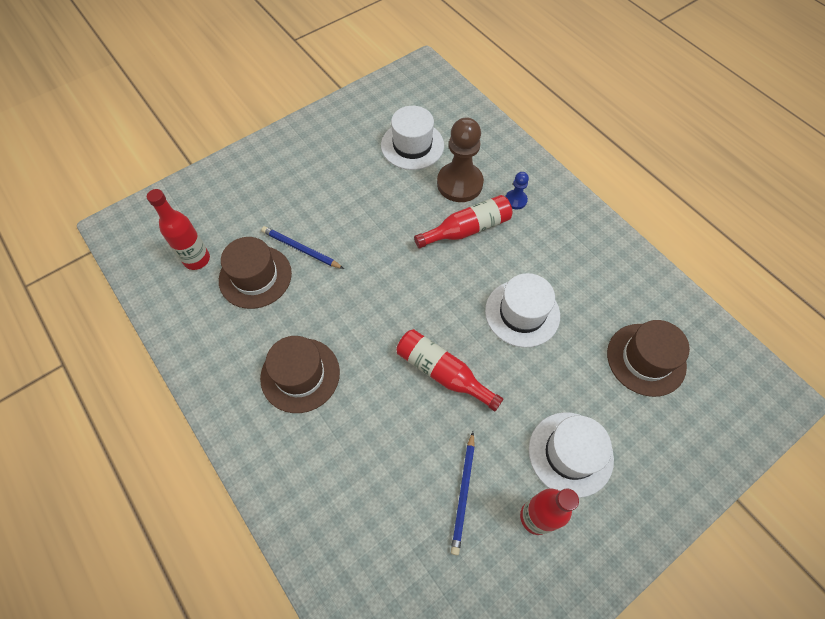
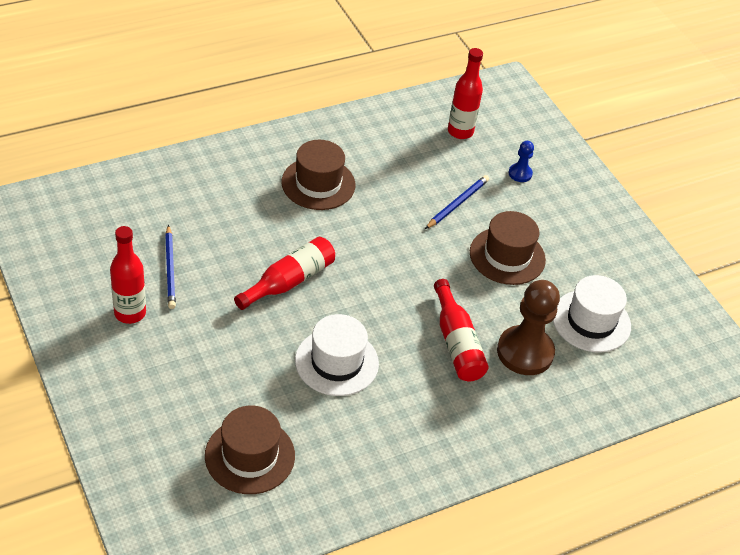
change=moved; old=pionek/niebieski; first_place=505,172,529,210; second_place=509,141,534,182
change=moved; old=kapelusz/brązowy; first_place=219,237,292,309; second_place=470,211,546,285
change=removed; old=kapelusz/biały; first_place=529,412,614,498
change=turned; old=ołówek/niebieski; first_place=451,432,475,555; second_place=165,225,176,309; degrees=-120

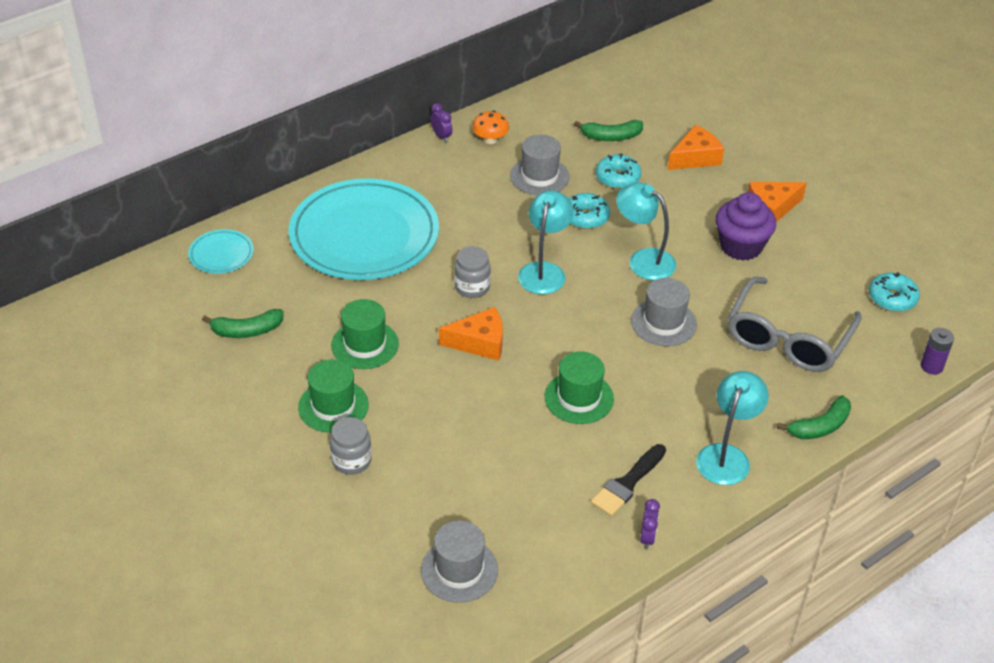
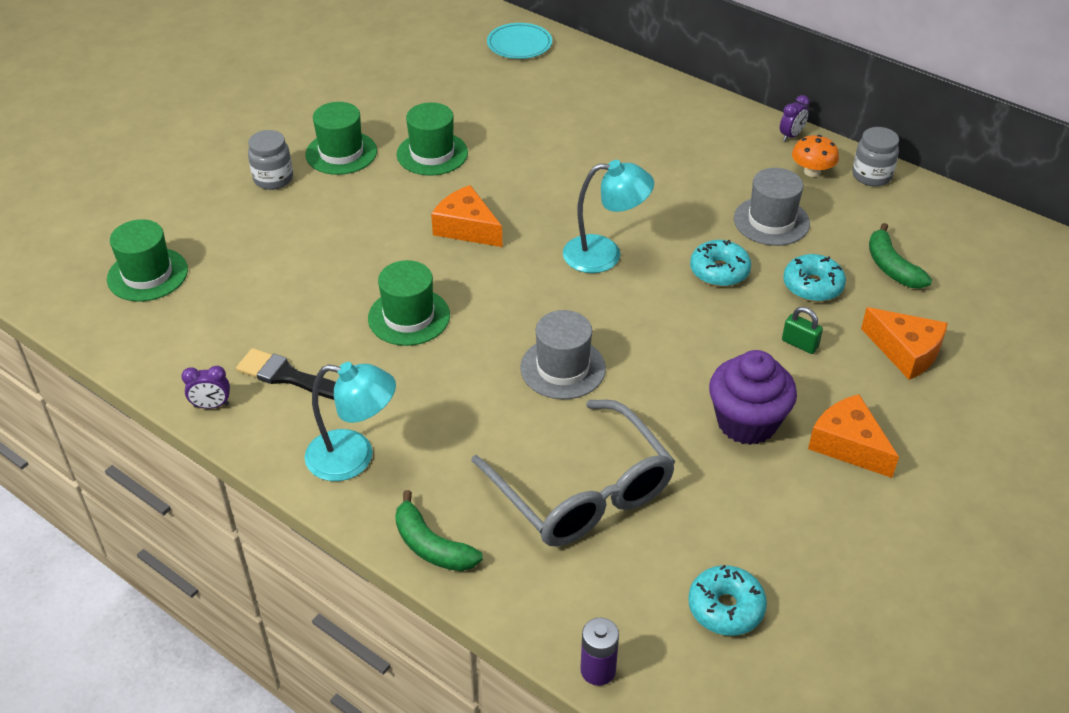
change=removed; old=talerz/turkusowy; first_place=288,179,439,280
change=removed; old=lampka/turkusowy; first_place=616,183,676,280
change=moved; old=słoik/szary; first_place=454,246,491,298; second_place=852,127,899,187
change=turned; old=okulary/szary; first_place=728,277,862,372; second_place=471,400,675,547; degrees=-135
change=turned; old=ser/pomarańczowy; first_place=439,307,503,361; second_place=431,185,502,247; degrees=150
change=removed; old=banan/zielony; first_place=202,309,284,338
change=recoloured; old=kapelusz/szary; new=kapelusz/zielony; first_place=421,520,498,603; second_place=107,219,188,301
change=added; new=kłódka/zielony; second_place=782,307,823,354

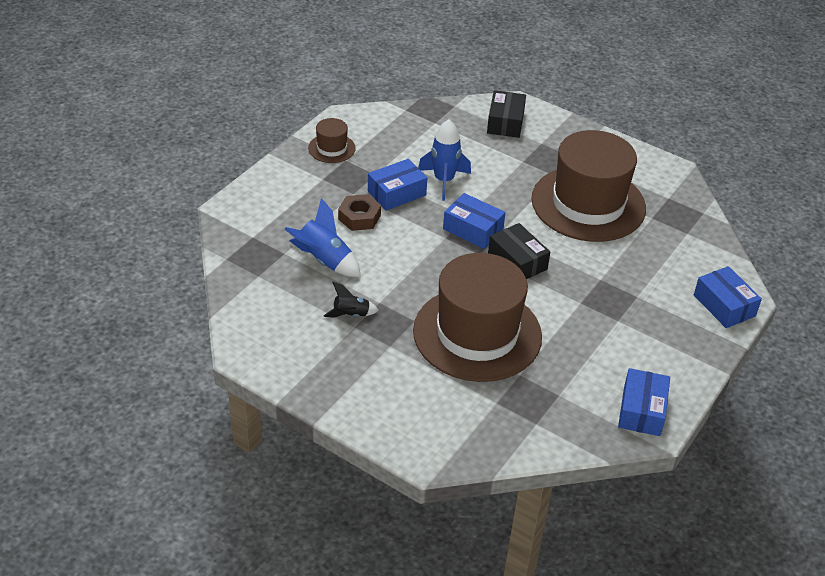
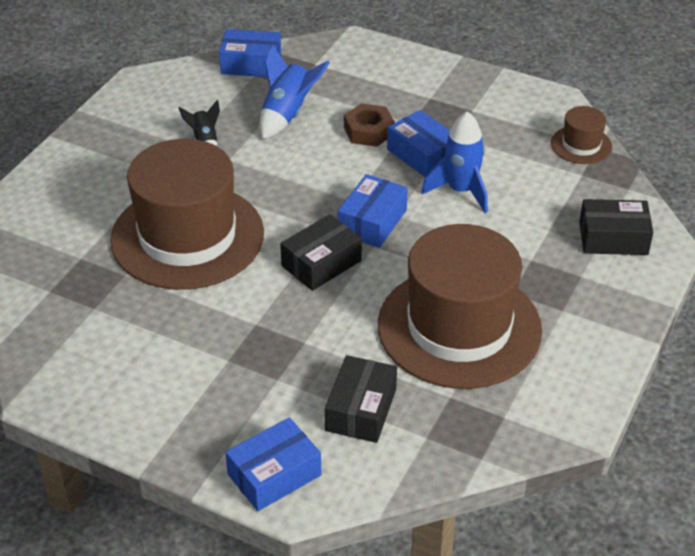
change=moved; old=kapelusz/brązowy; first_place=308,118,356,163; second_place=551,106,612,164
change=moved; old=pudełko/niebieski; first_place=618,368,670,436; second_place=219,29,281,77
change=added; new=pudełko/czarny; second_place=325,355,397,443

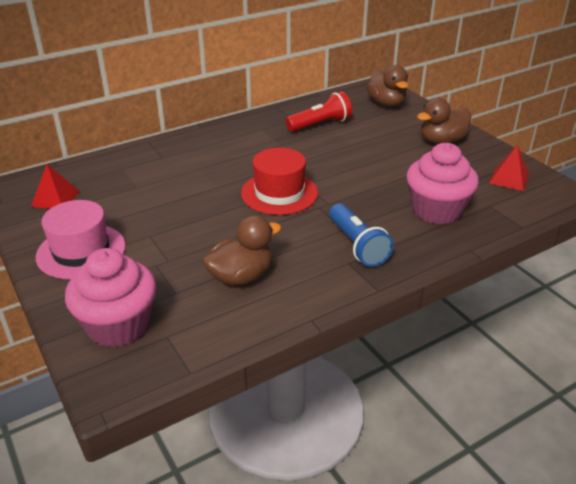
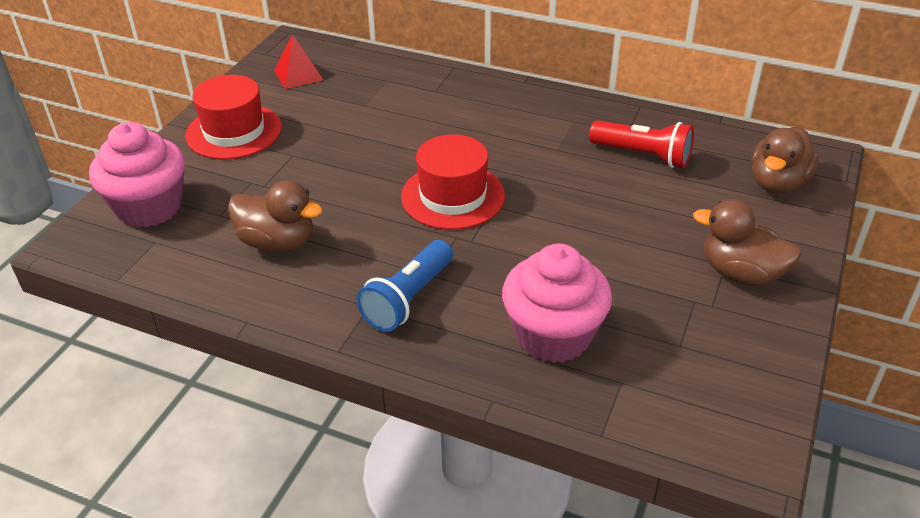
change=removed; old=piramida/czerwony; first_place=489,145,529,191
change=recoloured; old=kapelusz/różowy; new=kapelusz/czerwony; first_place=36,200,126,279; second_place=185,75,282,159

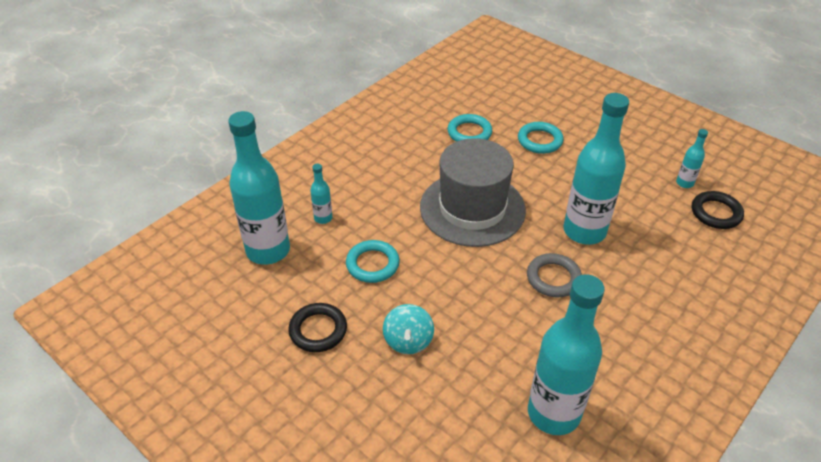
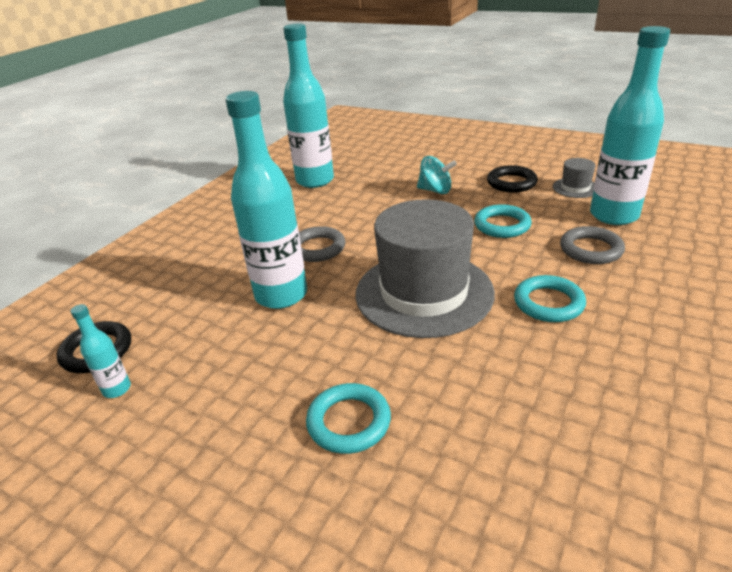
change=moved; old=pierścień/turkusowy; first_place=447,114,492,142; second_place=514,275,586,322
change=replaced; old=butelka/turkusowy; new=pierścień/szary; first_place=310,164,333,224; second_place=560,226,625,264
change=turned; old=bączek/turkusowy; first_place=383,304,434,354; second_place=417,156,457,194; degrees=120
change=added; new=kapelusz/szary; second_place=553,158,596,198

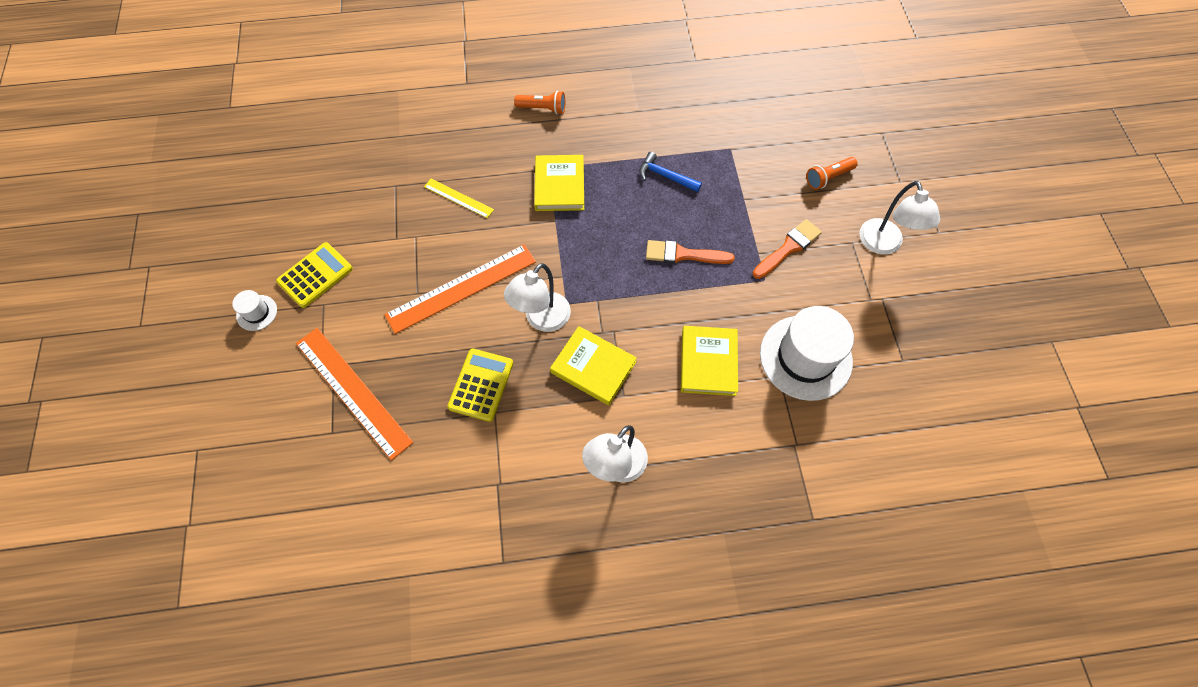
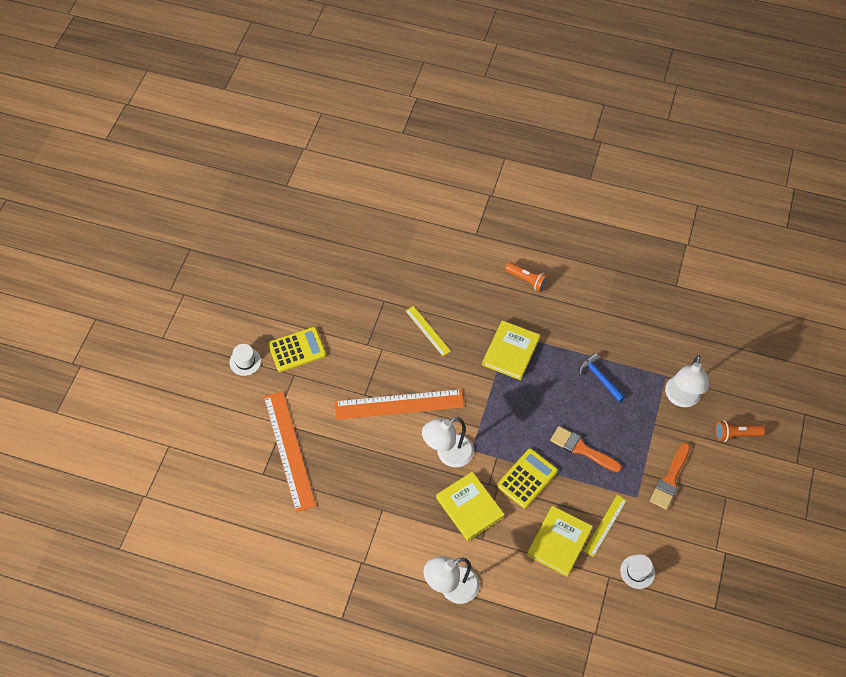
change=moved; old=lampka/biały; first_place=860,181,940,254; second_place=665,355,709,407
change=turned; old=pędzel/pomarańczowy; first_place=753,219,822,279; second_place=650,442,690,510; degrees=135
change=resized; old=kapelusz/biały; first_place=760,306,854,401; second_place=620,554,655,589; factor=0.45
change=moved; old=kalkulator/żółty; first_place=447,349,513,422; second_place=497,449,558,508
change=added; new=linijka/żółty; second_place=584,495,627,557

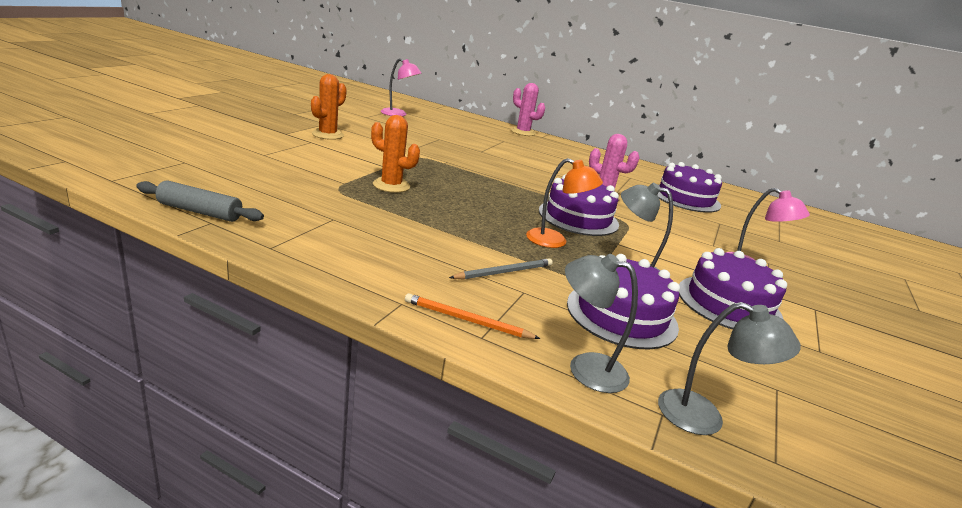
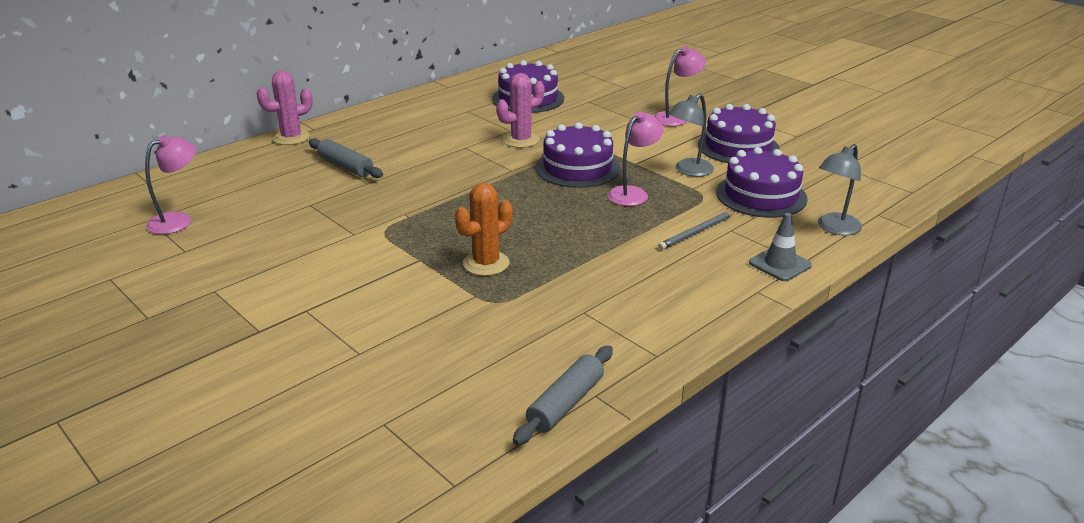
change=removed; old=kaktus/pomarańczowy; first_place=311,74,347,140
change=recoloured; old=lampka/pomarańczowy; new=lampka/różowy; first_place=526,158,603,248; second_place=608,111,663,206
change=turned; old=ołówek/szary; first_place=449,258,553,280; second_place=658,211,736,250; degrees=-120
change=replaced; old=ołówek/pomarańczowy; new=pachołek/szary; first_place=405,293,540,339; second_place=749,213,812,281
change=removed; old=lampka/szary; first_place=658,302,801,435
change=added; new=wałek do ciasta/szary; second_place=309,138,383,178

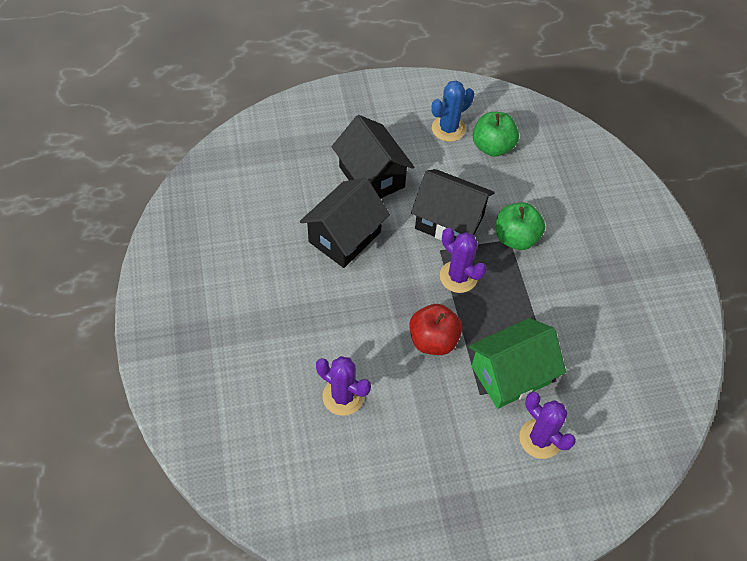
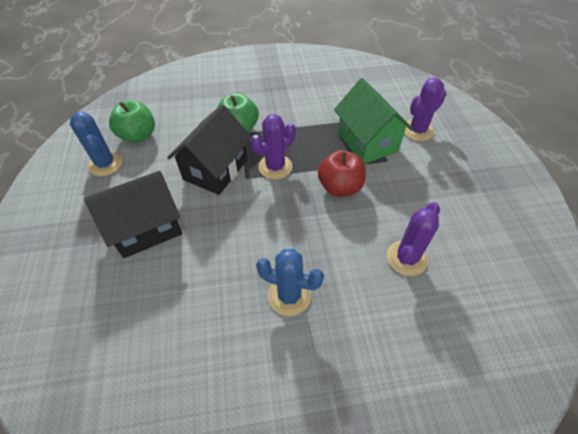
change=removed; old=domek/czarny; first_place=300,178,390,268
change=added; new=kaktus/niebieski; second_place=256,249,324,316

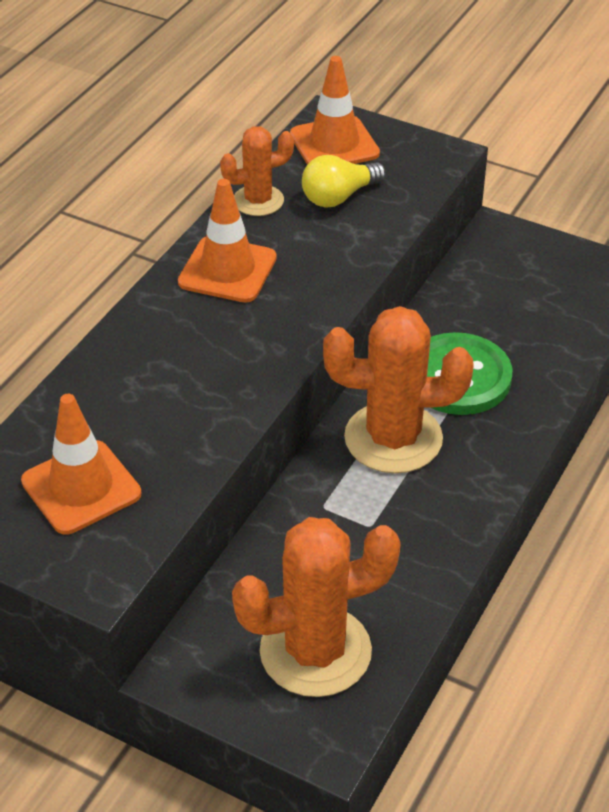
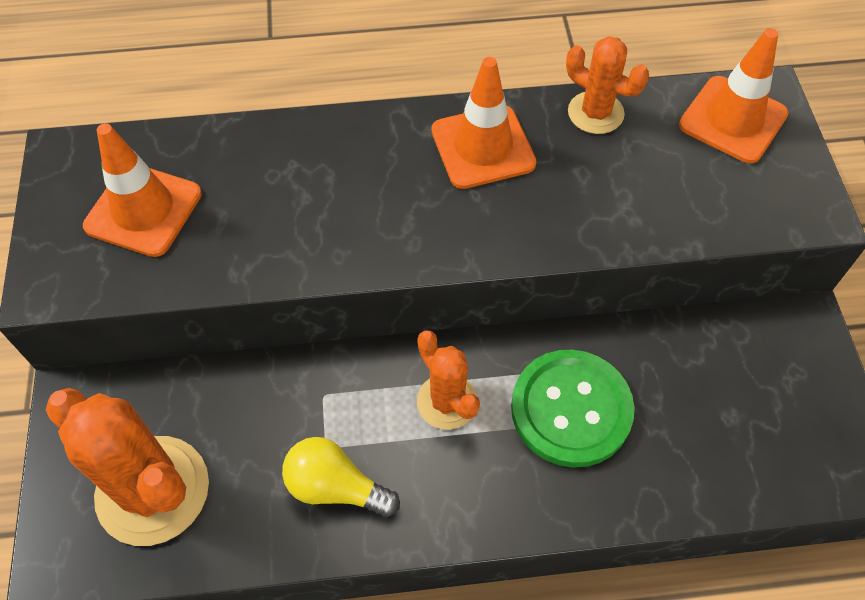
change=moved; old=żarówka/żółty; first_place=302,155,386,208; second_place=282,437,400,517
change=resized; old=kaktus/pomarańczowy; first_place=323,306,474,473; second_place=417,331,480,430; factor=0.57

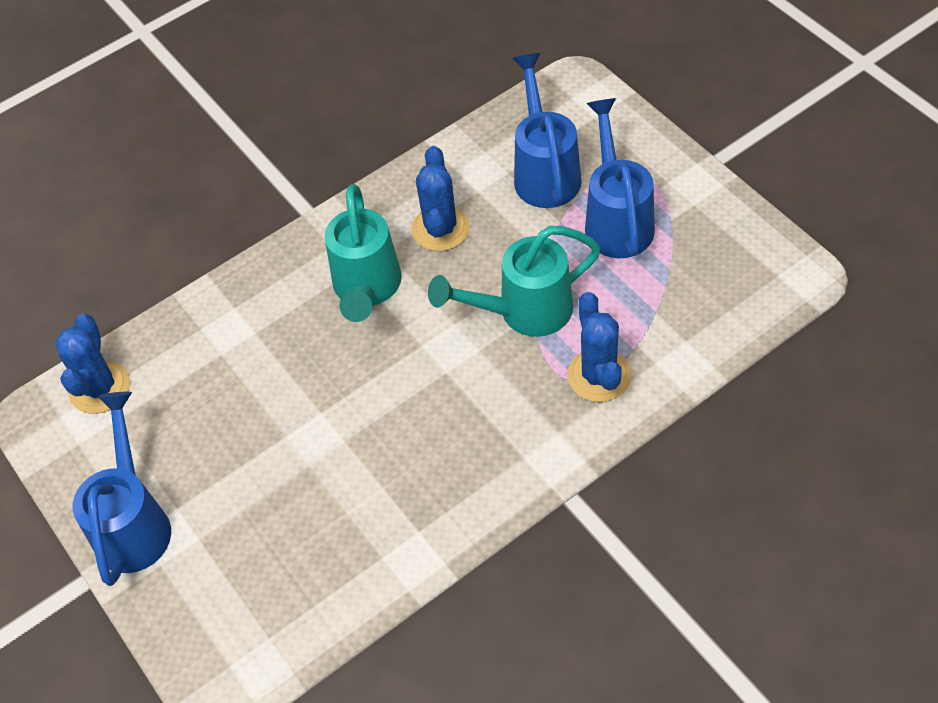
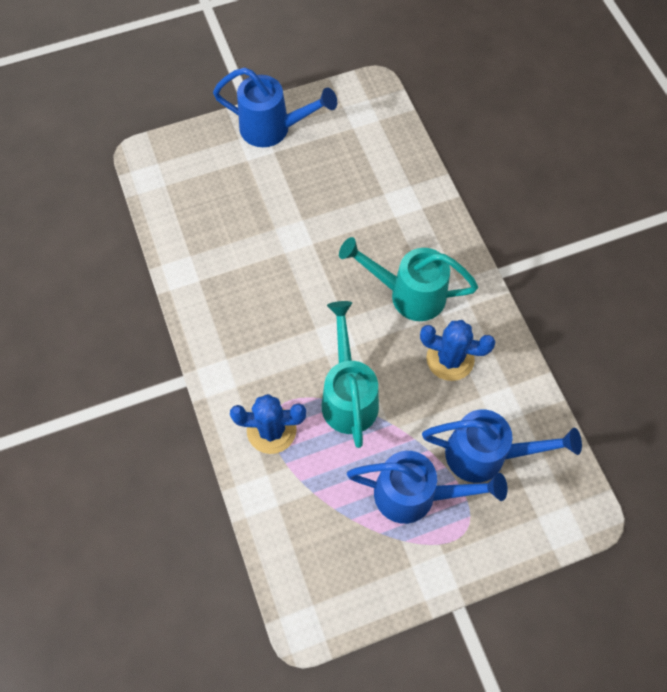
change=removed; old=kaktus/niebieski; first_place=55,314,130,414

